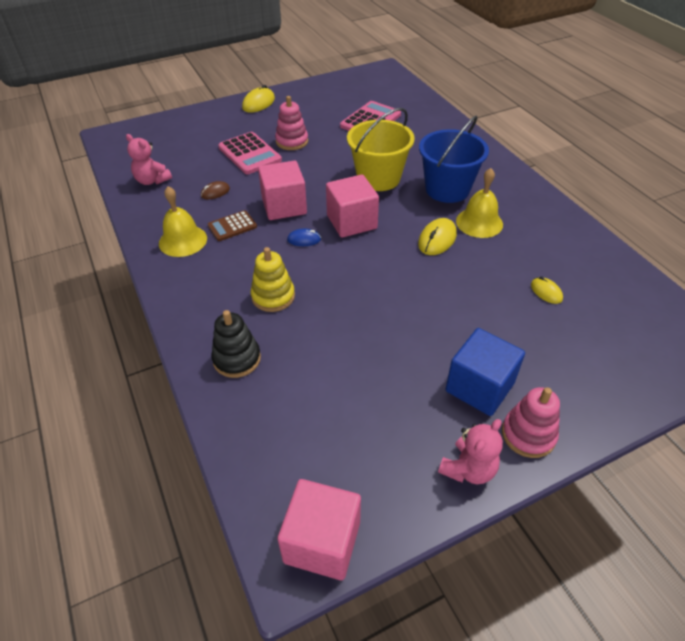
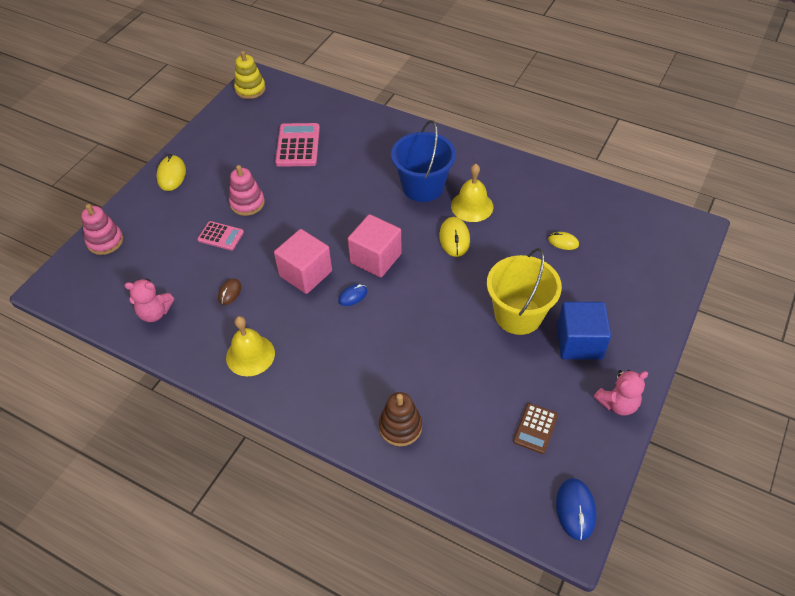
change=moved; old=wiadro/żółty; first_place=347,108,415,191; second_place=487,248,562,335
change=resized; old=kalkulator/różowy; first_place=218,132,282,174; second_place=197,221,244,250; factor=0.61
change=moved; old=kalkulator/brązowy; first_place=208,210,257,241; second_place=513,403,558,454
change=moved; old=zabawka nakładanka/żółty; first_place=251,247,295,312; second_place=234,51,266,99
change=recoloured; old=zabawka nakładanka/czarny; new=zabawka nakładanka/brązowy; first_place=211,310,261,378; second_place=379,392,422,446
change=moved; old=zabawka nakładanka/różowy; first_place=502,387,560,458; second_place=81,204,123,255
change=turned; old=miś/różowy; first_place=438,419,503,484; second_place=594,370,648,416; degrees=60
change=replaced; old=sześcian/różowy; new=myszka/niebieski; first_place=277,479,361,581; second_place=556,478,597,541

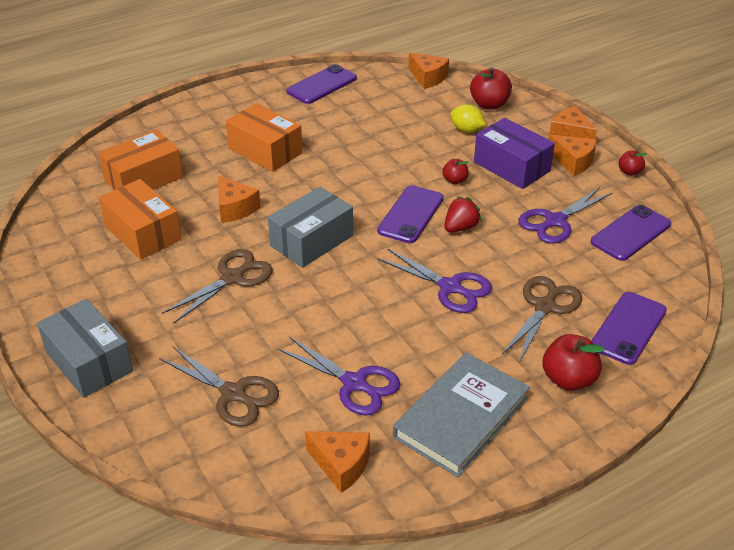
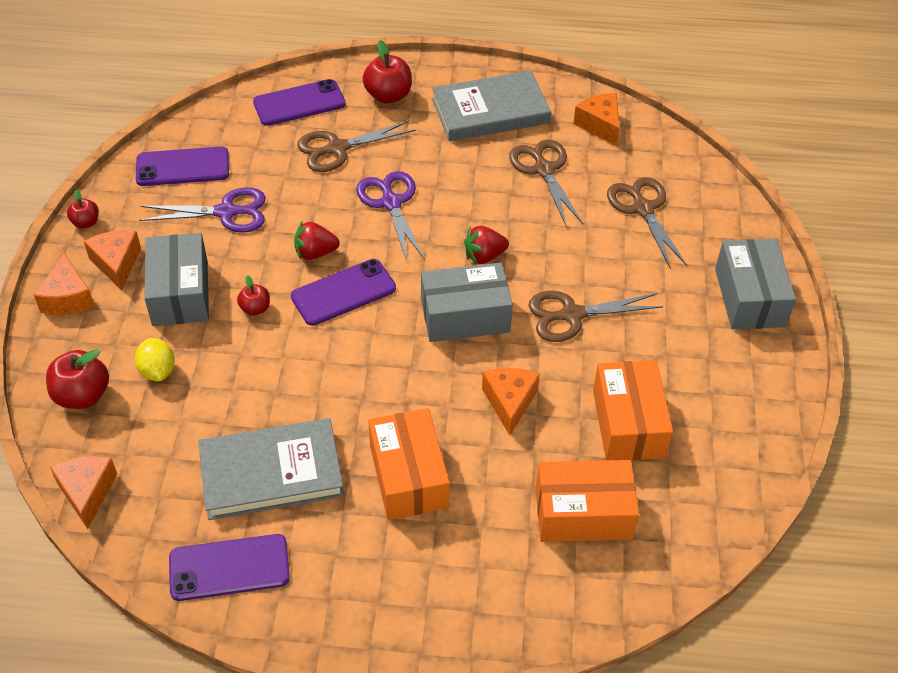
change=recoloured; old=pudełko/fioletowy; new=pudełko/szary; first_place=474,118,555,189; second_place=144,233,209,326
change=recoloured; old=nożyczki/fioletowy; new=nożyczki/brązowy; first_place=277,336,400,415; second_place=509,139,583,227
change=added; new=truskawka/czerwony; second_place=464,226,509,265
change=added; new=książka/szary; second_place=198,418,344,520

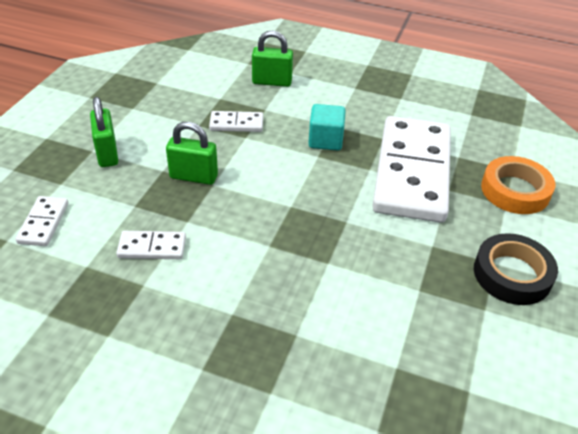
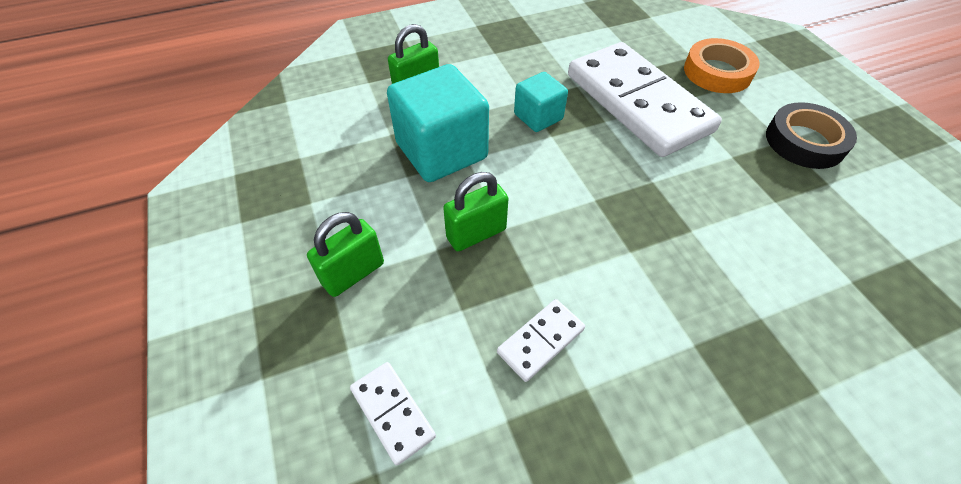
change=turned; old=kłódka/zielony; first_place=90,97,118,167; second_place=307,212,384,297; degrees=-75
change=replaced; old=kostka domina/biały; new=sześcian/turkusowy; first_place=209,111,263,132; second_place=387,64,489,182

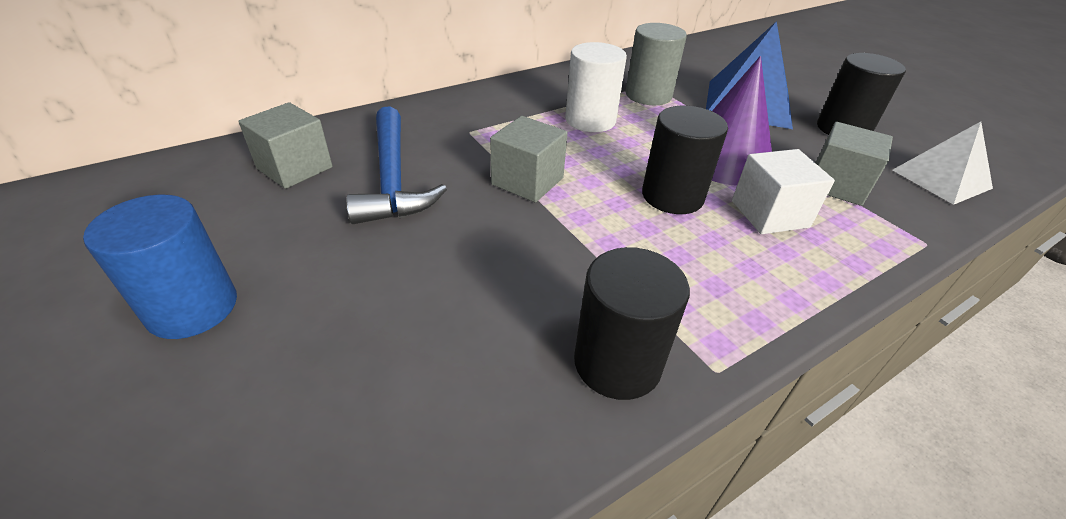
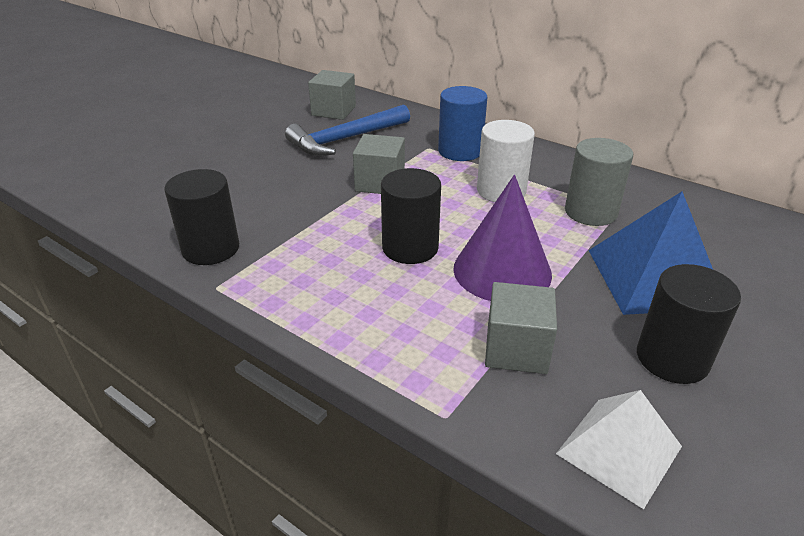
change=removed; old=sześcian/biały; first_place=732,149,835,234
change=moved; old=walec/niebieski; first_place=83,194,237,339; second_place=438,86,487,161

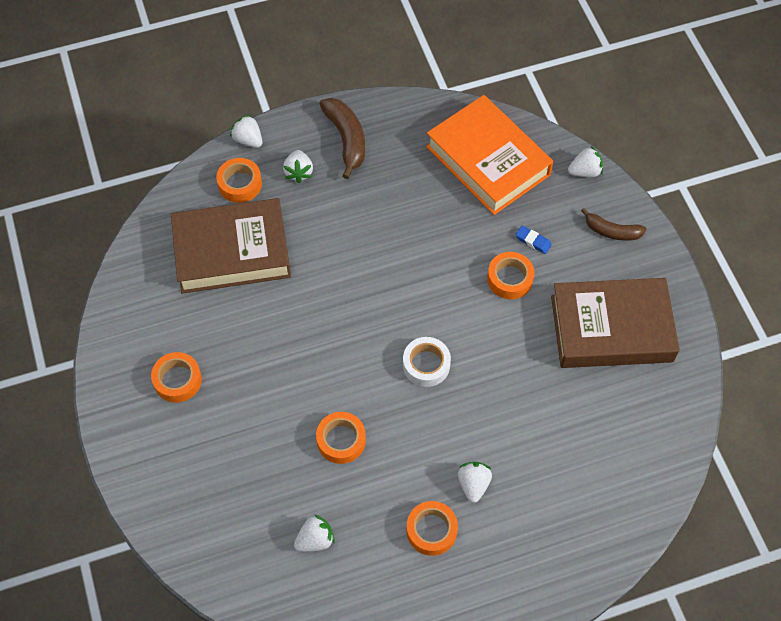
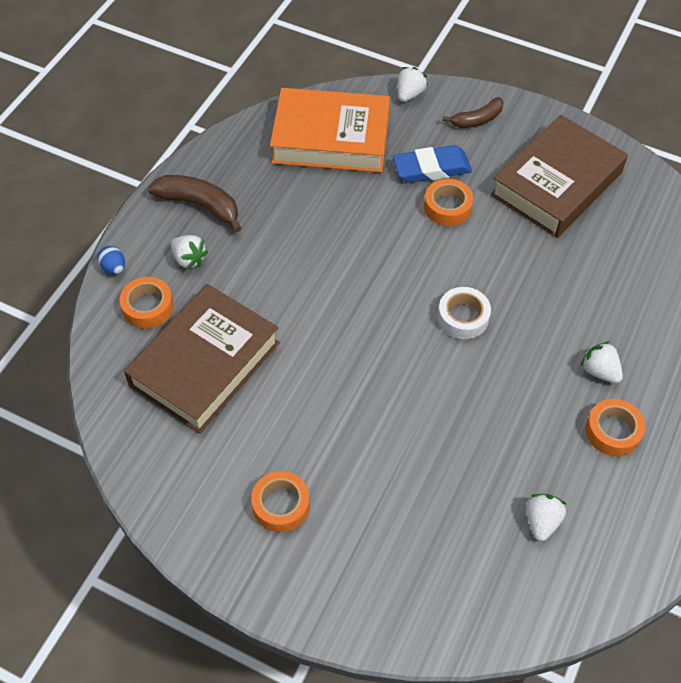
change=replaced; old=truskawka/biały; new=jajko/niebieski; first_place=230,114,262,148; second_place=98,246,125,274
change=resized; old=gumka do mazania/niebieski; first_place=515,226,552,254; second_place=393,145,472,183; factor=2.07
change=removed; old=taśma klejąca/pomarańczowy; first_place=316,412,366,464

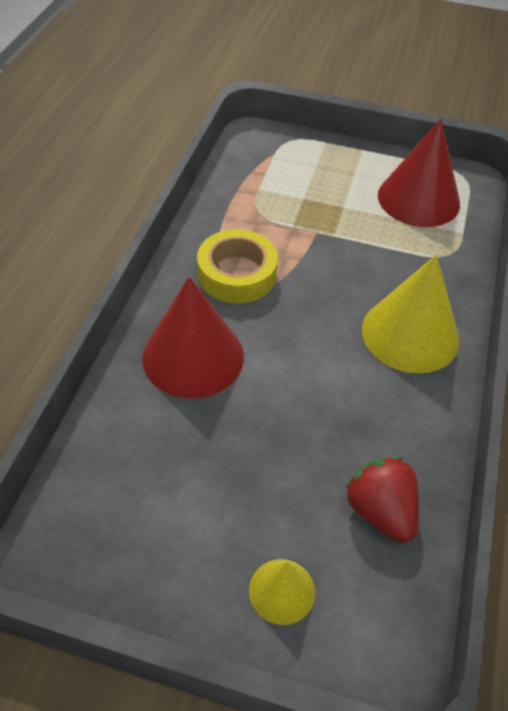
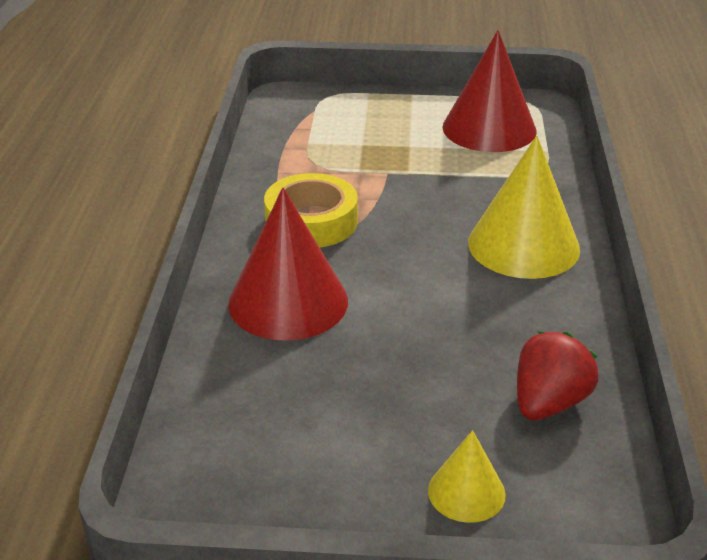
change=turned; old=truskawka/czerwony; first_place=345,457,419,543; second_place=517,331,599,420; degrees=75

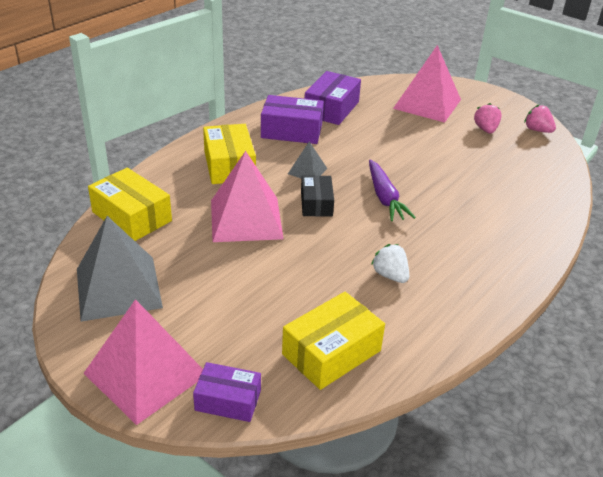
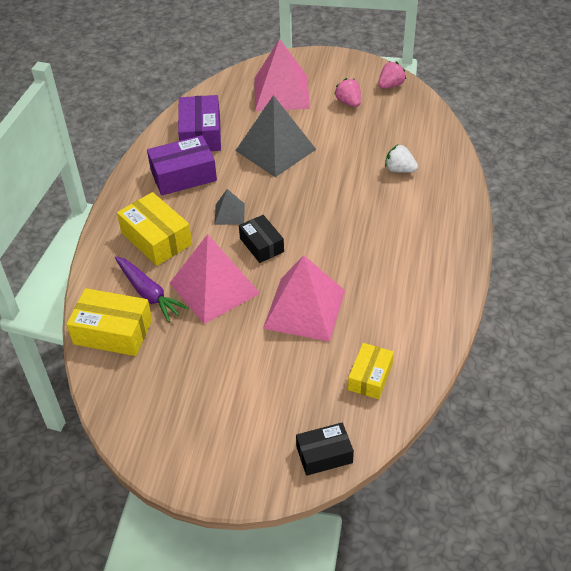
change=turned; old=truskawka/różowy; first_place=524,105,556,133; second_place=378,62,406,89; degrees=120
change=moved; old=marchewka/fioletowy; first_place=369,160,416,221; second_place=115,256,189,322
change=moved; old=piramida/szary; first_place=77,216,163,322; second_place=235,95,316,177
change=moved; old=truskawka/biały; first_place=371,244,409,283; second_place=385,144,418,173
change=resized; old=pudełko/żółty; first_place=282,292,385,390; second_place=348,343,394,399; factor=0.65
change=moved; old=piramida/różowy; first_place=84,299,203,425; second_place=263,255,345,342
change=recoloured; old=pudełko/fioletowy; new=pudełko/czarny; first_place=193,362,261,422; second_place=296,423,354,476

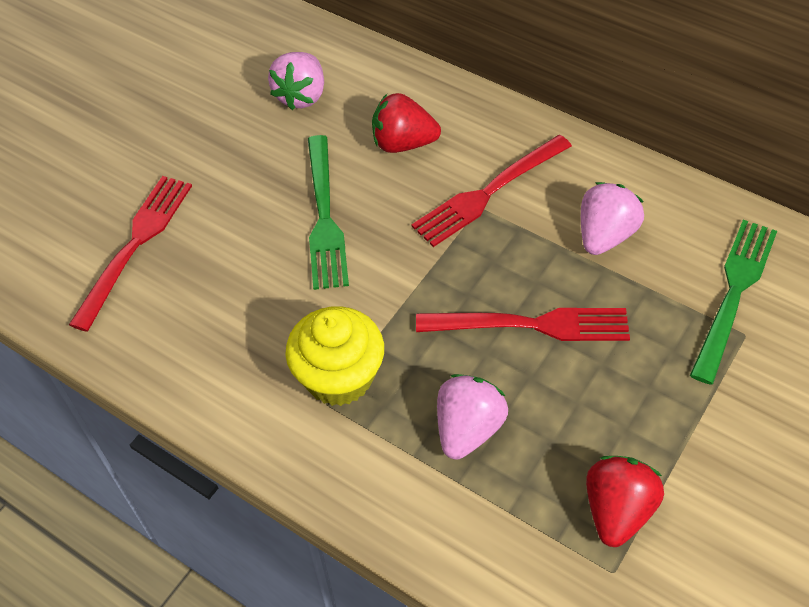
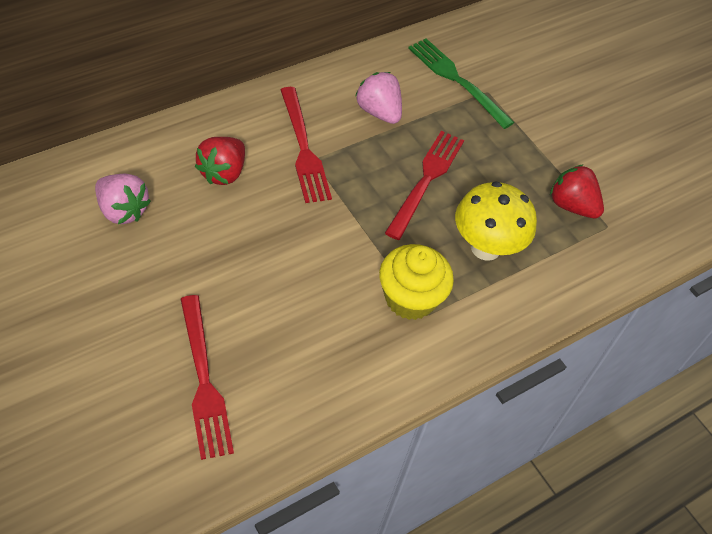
change=removed; old=widelec/zielony; first_place=308,135,349,290
change=turned; old=widelec/czerwony; first_place=69,176,192,332; second_place=181,295,234,460; degrees=-150
change=replaced; old=truskawka/różowy; new=grzyb/żółty; first_place=437,374,508,460; second_place=455,181,537,261

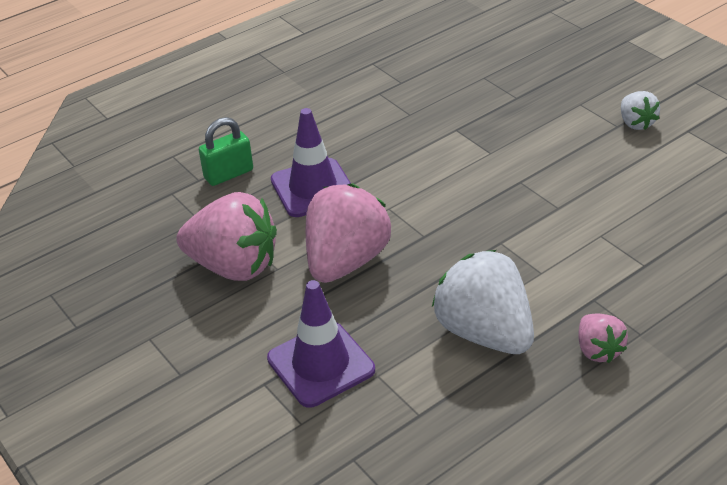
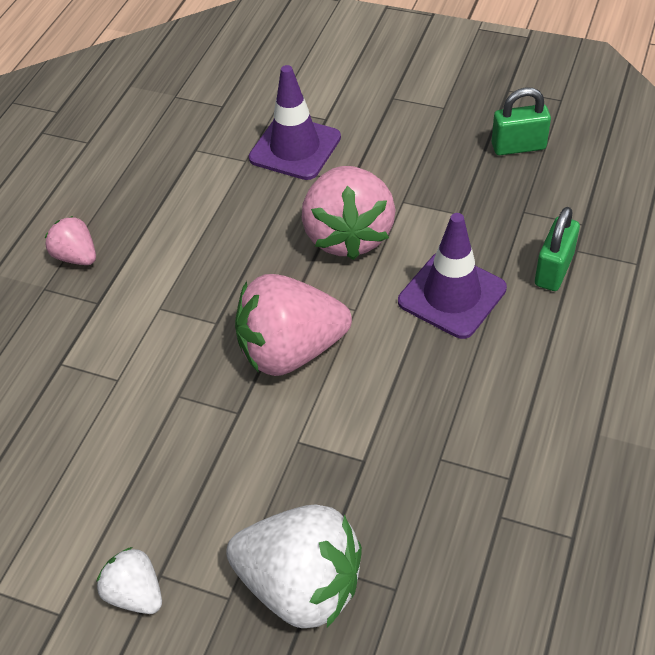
change=moved; old=truskawka/różowy; first_place=176,192,277,281; second_place=235,274,352,376
change=moved; old=truskawka/biały; first_place=432,250,534,354; second_place=226,504,362,628
change=added; new=kłódka/zielony; second_place=492,87,551,155

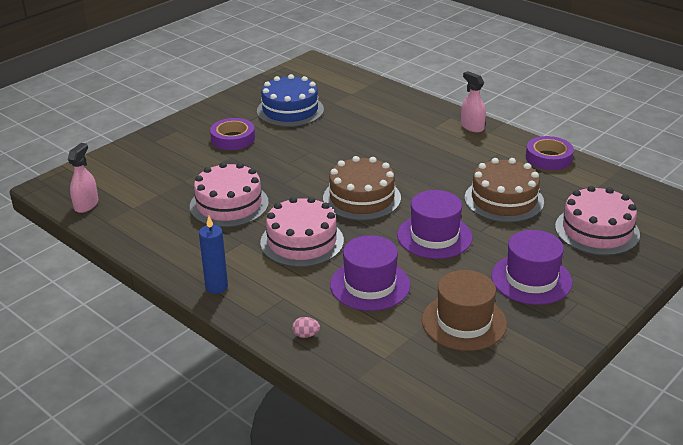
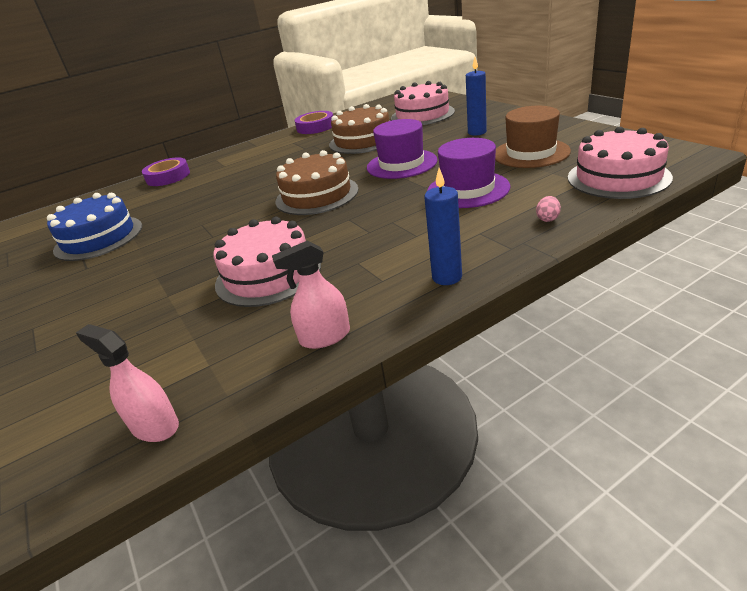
change=moved; old=spryskiwacz/różowy; first_place=461,71,486,133; second_place=272,240,350,349
change=moved; old=taśma klejąca/fioletowy; first_place=210,118,255,150; second_place=142,157,190,186
change=moved; old=tort/różowy; first_place=260,197,344,267; second_place=568,127,673,199
change=replaced; old=kapelusz/fioletowy; new=świeca/niebieski; first_place=491,230,572,305; second_place=466,57,487,136

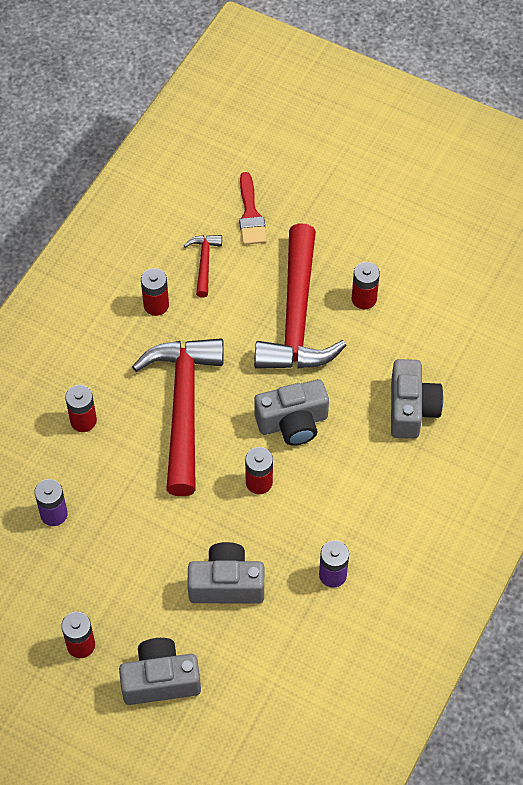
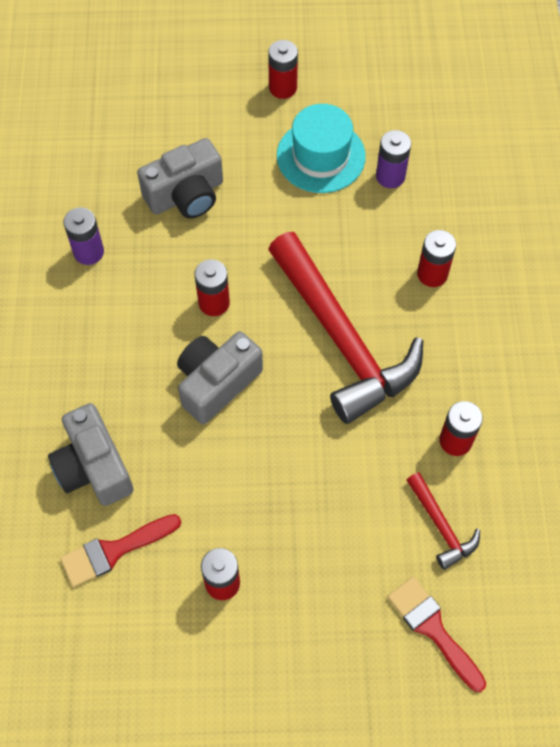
change=removed; old=młotek/czerwony; first_place=254,223,347,369
change=removed; old=aparat fotograficzny/szary; first_place=119,638,201,705
change=added; new=kapelusz/turkusowy; second_place=277,104,366,193
change=added; new=pędzel/czerwony; second_place=60,514,181,587

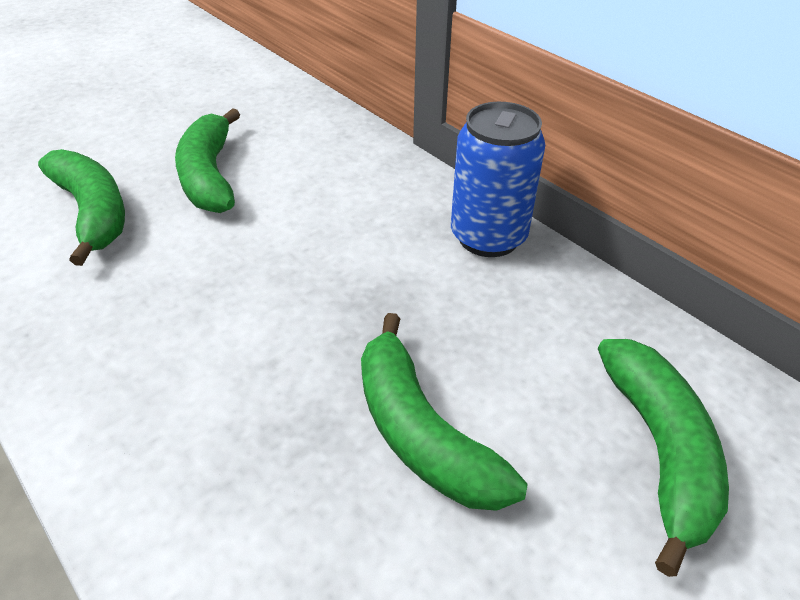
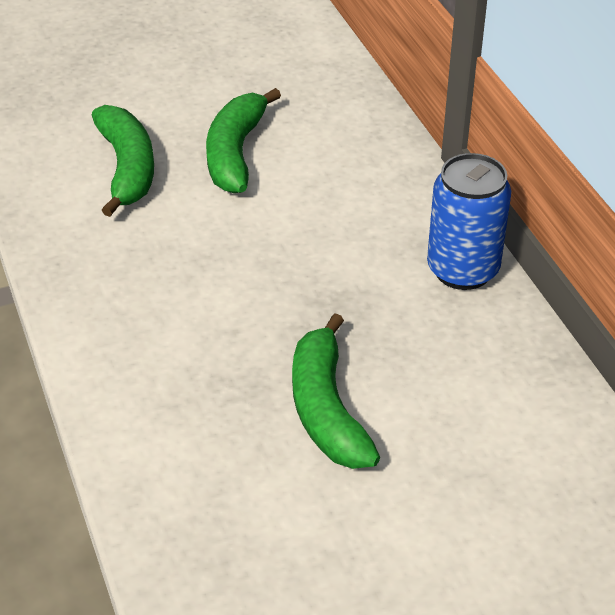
change=removed; old=banan/zielony; first_place=598,339,729,577

